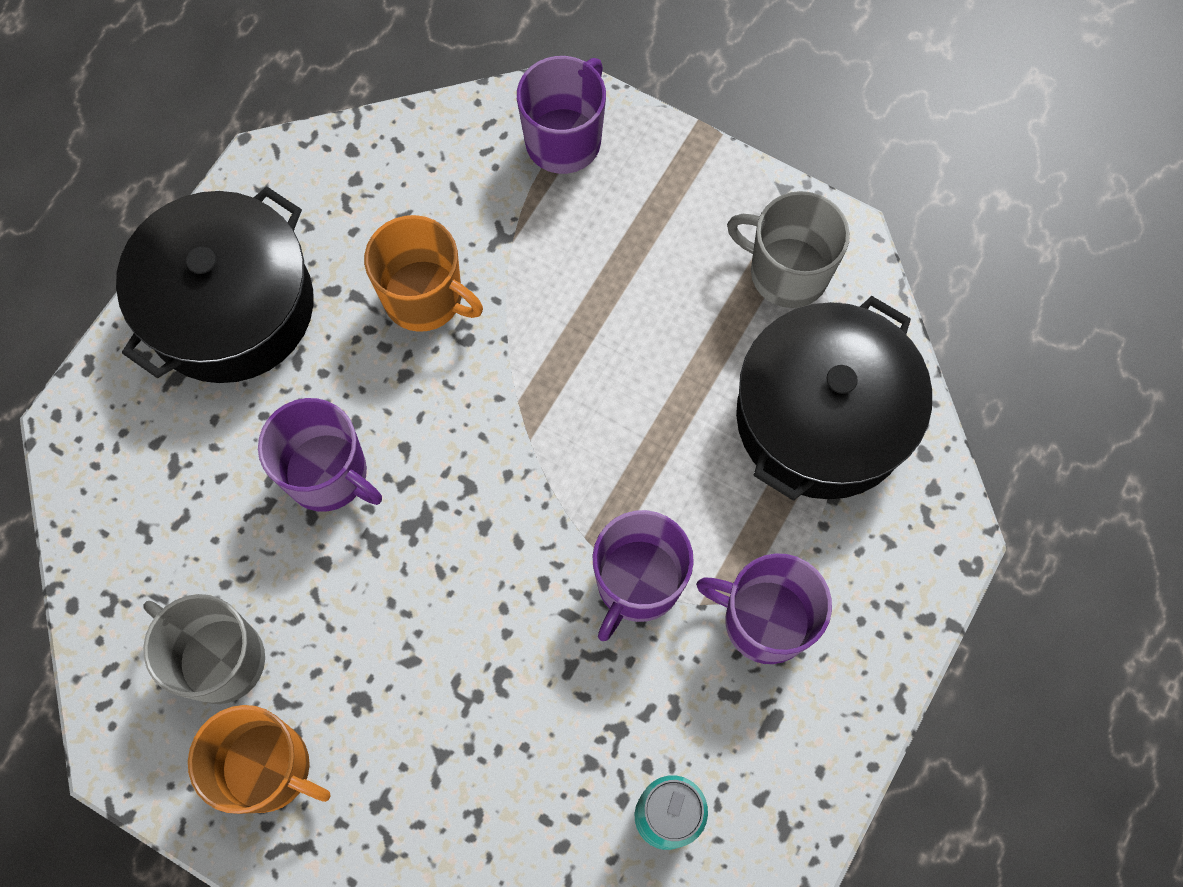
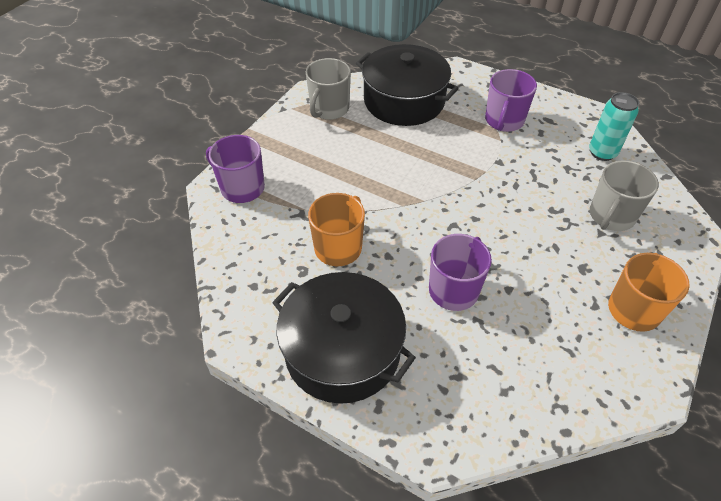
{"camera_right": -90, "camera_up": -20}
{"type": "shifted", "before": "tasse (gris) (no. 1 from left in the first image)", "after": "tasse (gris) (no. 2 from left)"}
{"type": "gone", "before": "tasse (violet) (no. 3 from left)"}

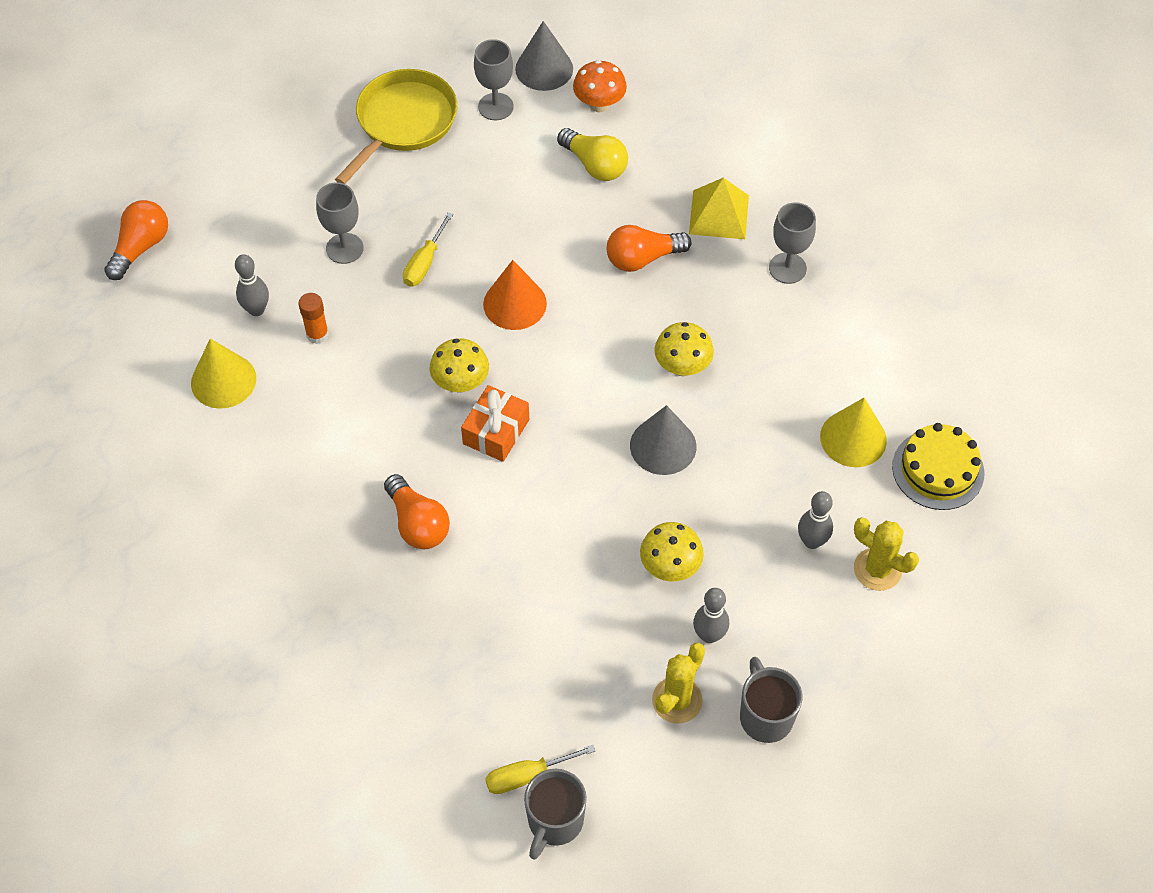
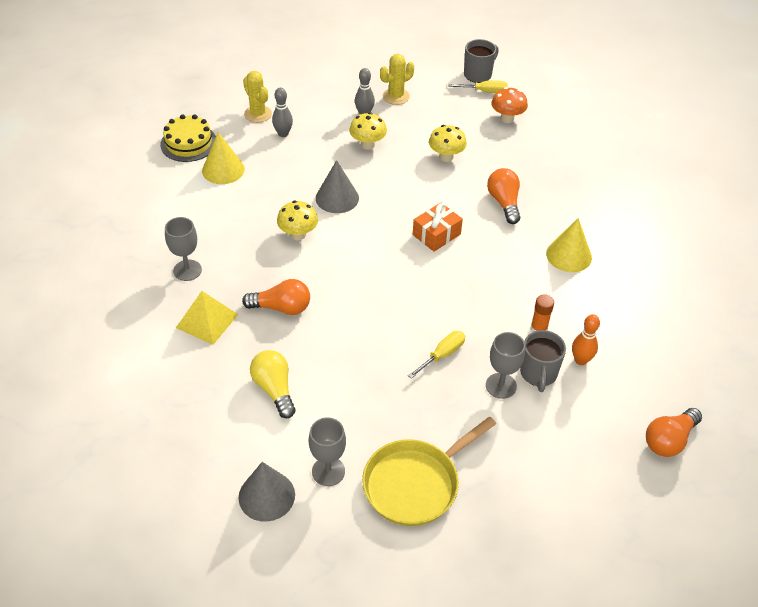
{"camera_right": -160, "camera_up": -10}
{"type": "shifted", "before": "champignon (jaune) (no. 1 from left in the first image)", "after": "champignon (jaune) (no. 3 from left)"}
{"type": "shifted", "before": "champignon (orange)"}
{"type": "shifted", "before": "tasse (gris) (no. 2 from left)"}
{"type": "shifted", "before": "cône (jaune) (no. 1 from left in the first image)", "after": "cône (jaune) (no. 2 from left)"}
{"type": "repainted", "before": "quille (gris) (no. 1 from left)", "after": "quille (orange)"}
{"type": "gone", "before": "cône (orange)"}

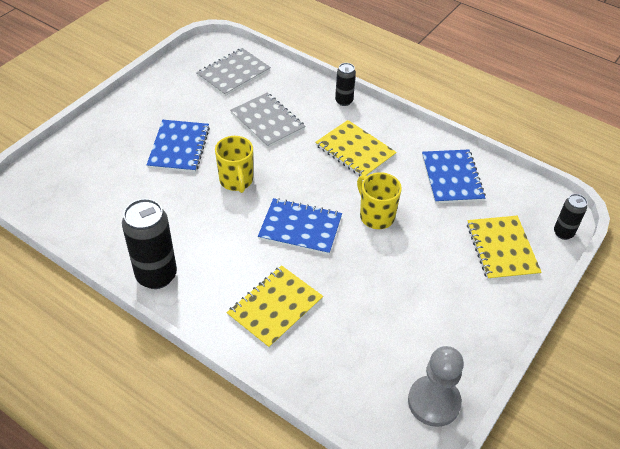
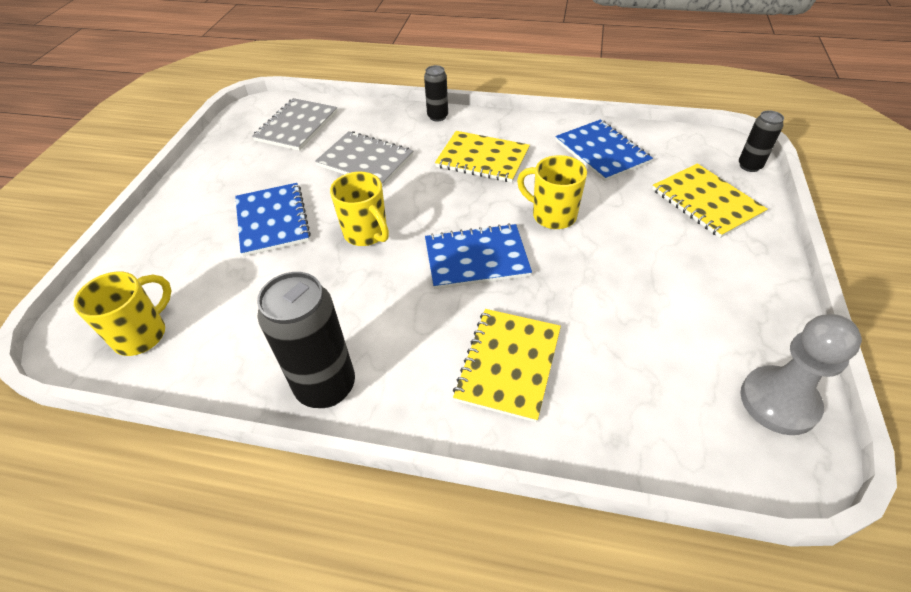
{"camera_right": -20, "camera_up": 0}
{"type": "new", "after": "tasse (jaune) (no. 1 from left)"}

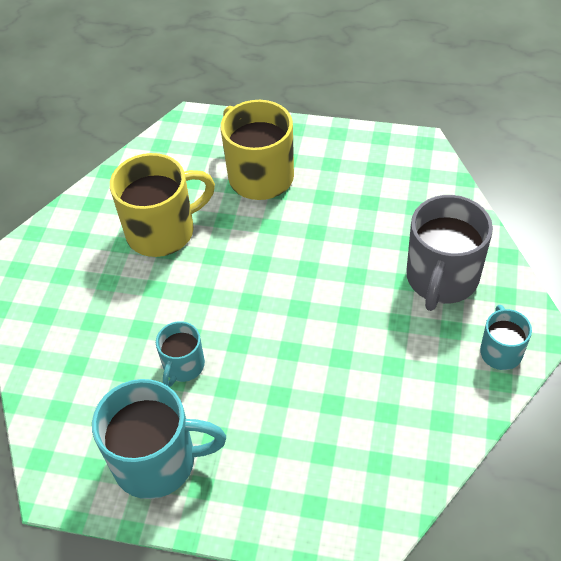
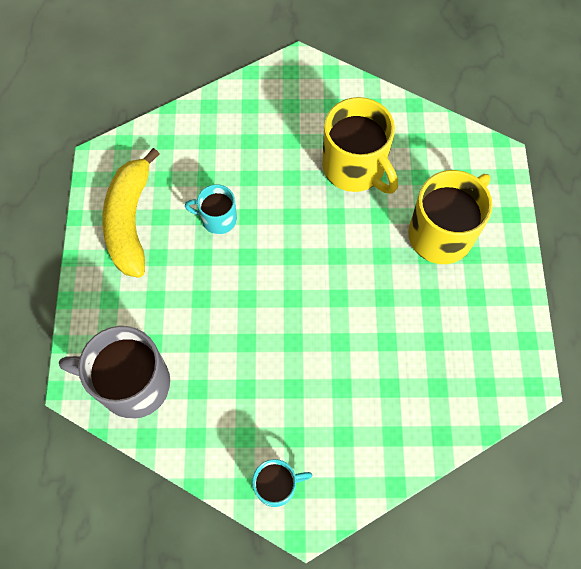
{"camera_right": 75, "camera_up": 15}
{"type": "shifted", "before": "tasse (gris)"}
{"type": "swapped", "before": "tasse (turquoise) (no. 1 from left)", "after": "banane (jaune)"}

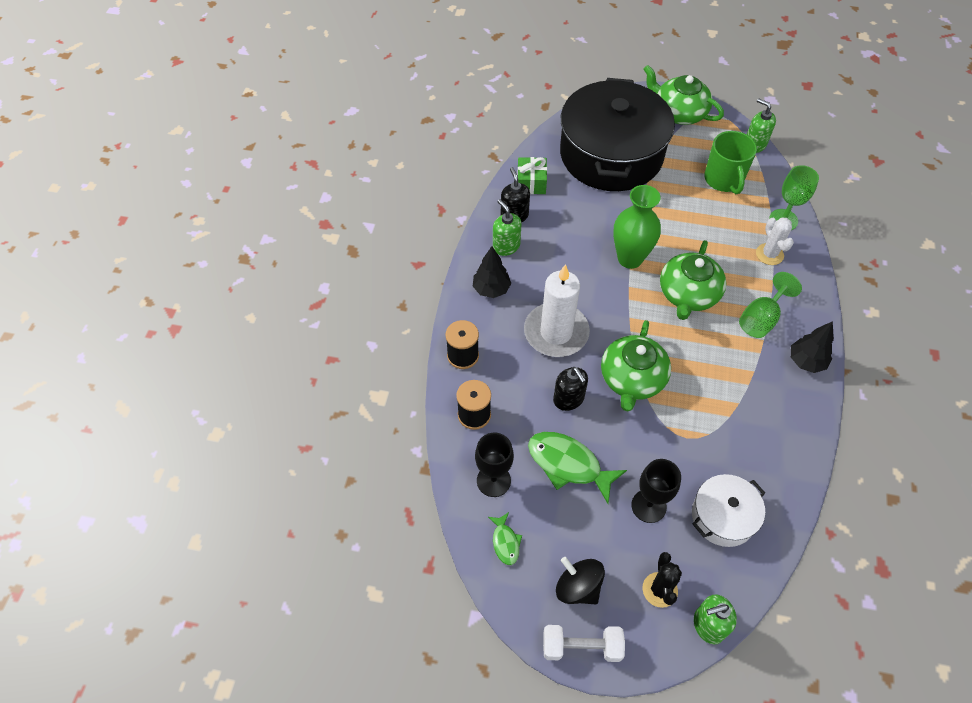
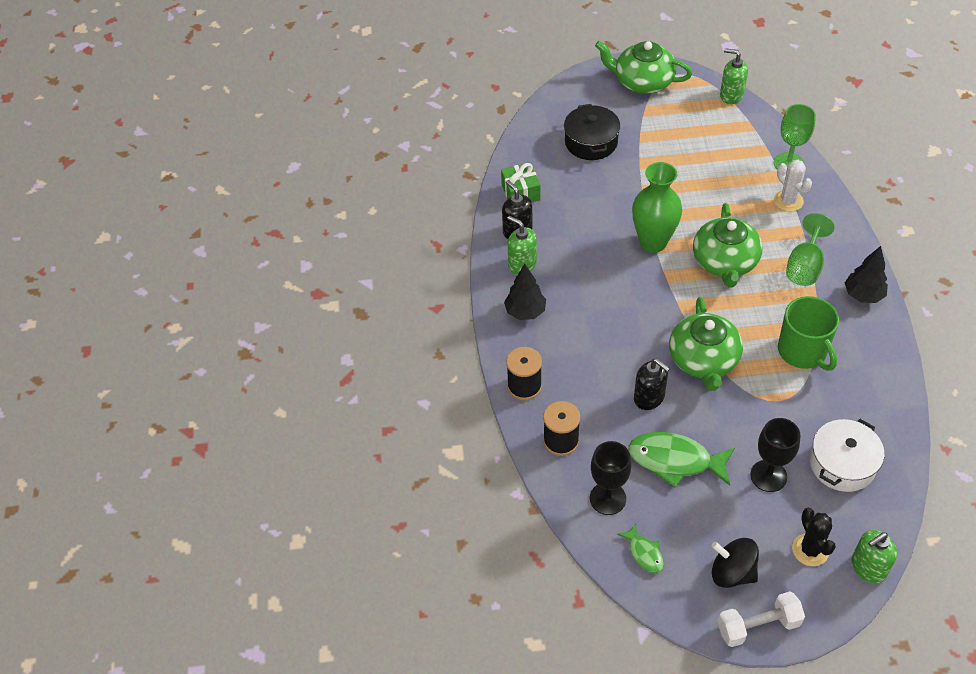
{"camera_right": -15, "camera_up": -5}
{"type": "scaled", "before": "marmite (noir)", "scale": 0.47}
{"type": "shifted", "before": "tasse (vert)"}
{"type": "gone", "before": "bougie (blanc)"}

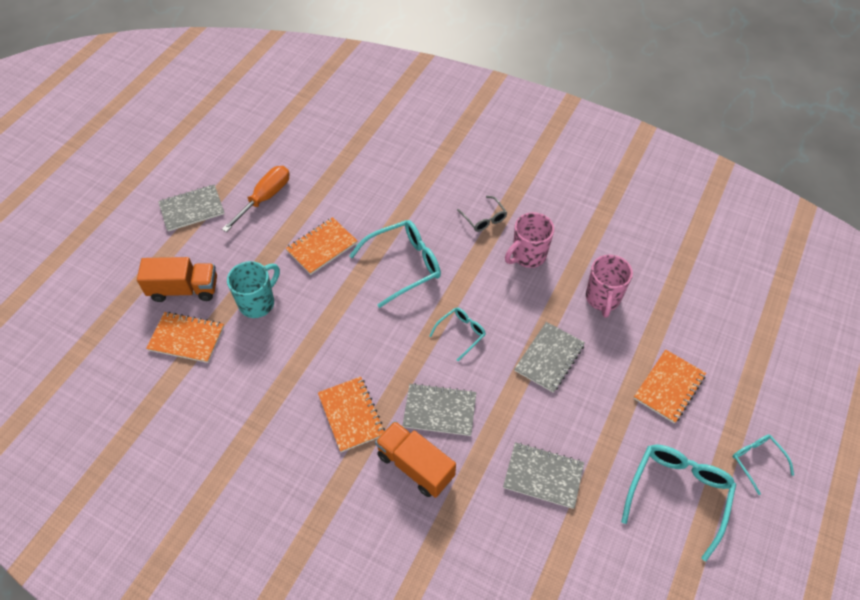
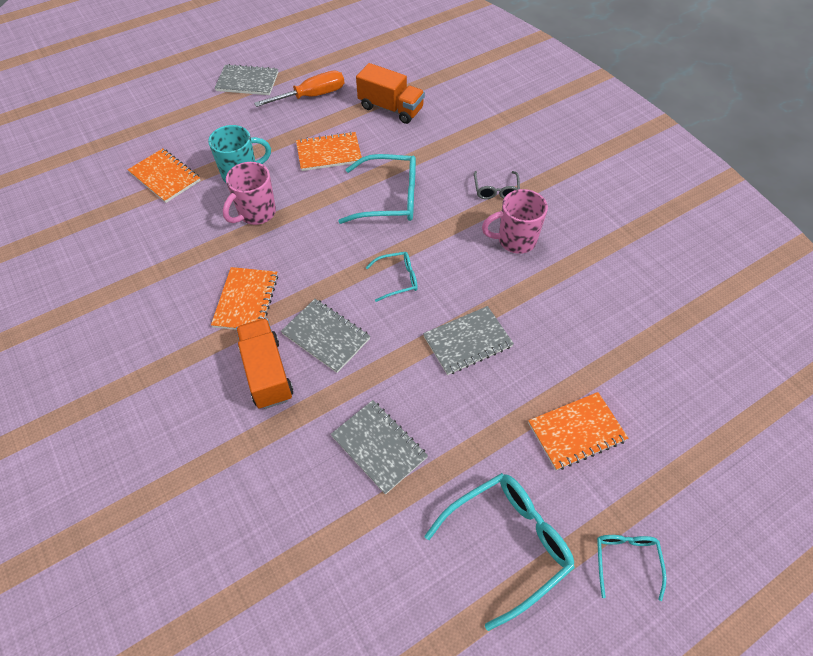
{"camera_right": 30, "camera_up": 0}
{"type": "shifted", "before": "tasse (rose) (no. 2 from left in the first image)", "after": "tasse (rose) (no. 1 from left)"}
{"type": "shifted", "before": "camion (orange) (no. 1 from left in the first image)", "after": "camion (orange) (no. 2 from left)"}

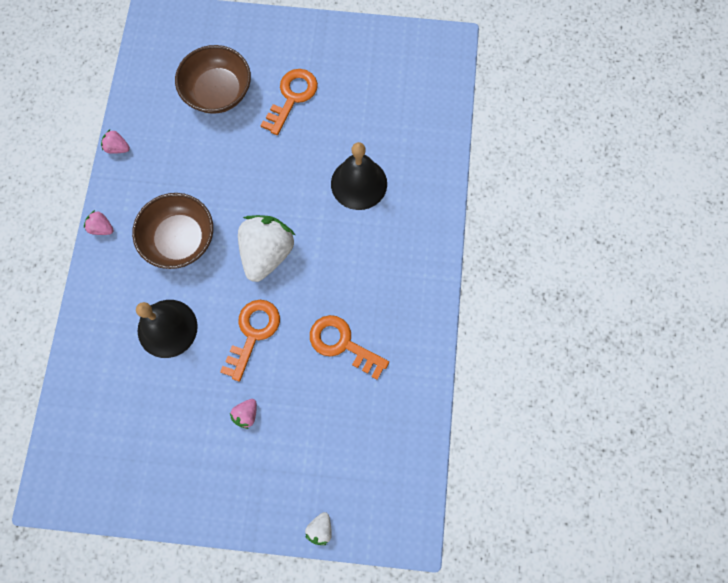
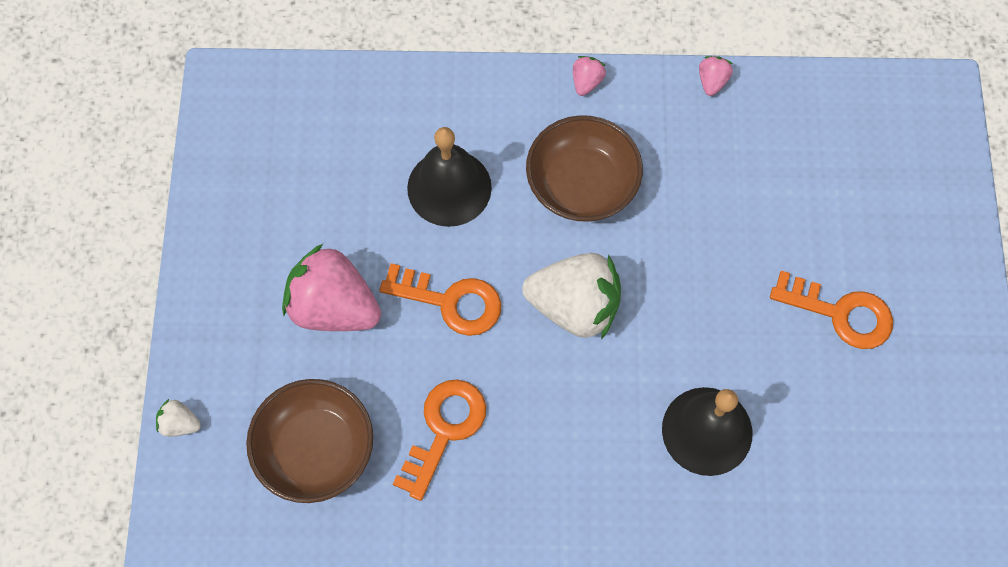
{"camera_right": 85, "camera_up": -5}
{"type": "shifted", "before": "bol (marron) (no. 2 from left in the first image)", "after": "bol (marron) (no. 1 from left)"}
{"type": "scaled", "before": "fraise (rose) (no. 3 from left in the first image)", "scale": 2.3}

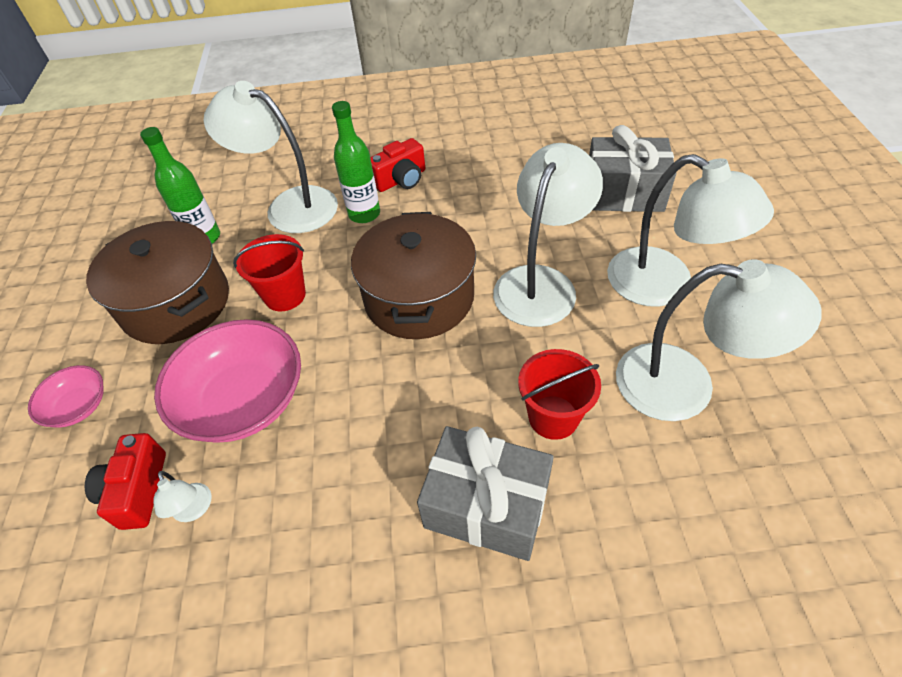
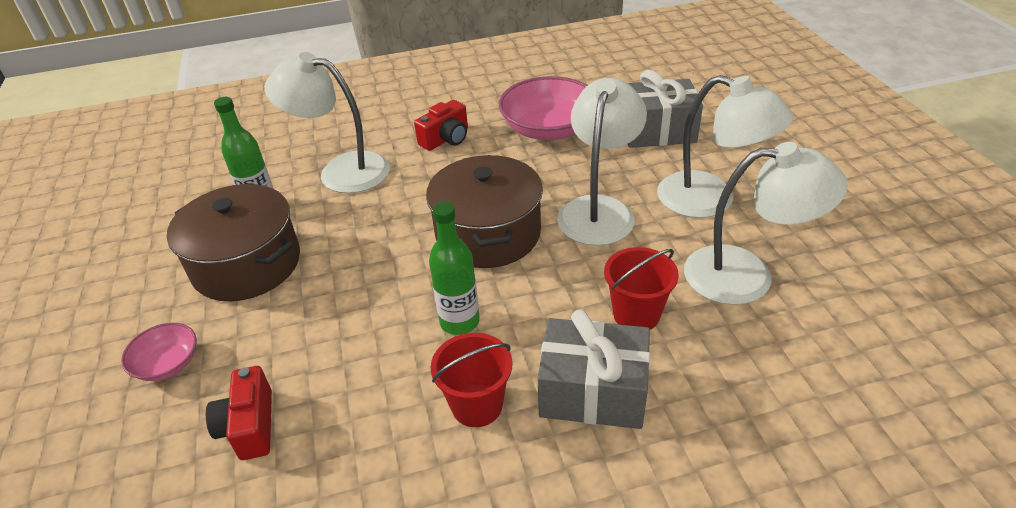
{"camera_right": -10, "camera_up": -10}
{"type": "shifted", "before": "bouteille (vert) (no. 2 from left)"}
{"type": "shifted", "before": "seau (rouge) (no. 1 from left)"}
{"type": "shifted", "before": "bol (rose) (no. 2 from left)"}
{"type": "gone", "before": "lampe (blanc) (no. 1 from left)"}

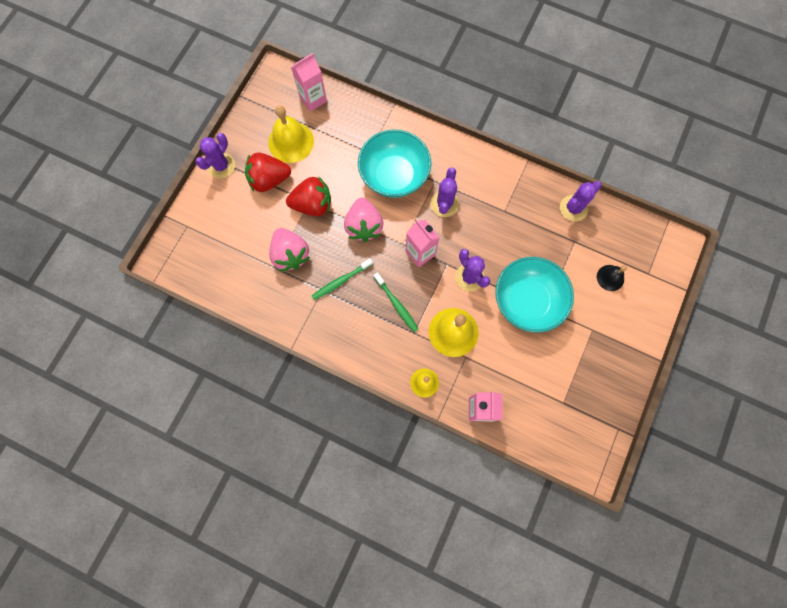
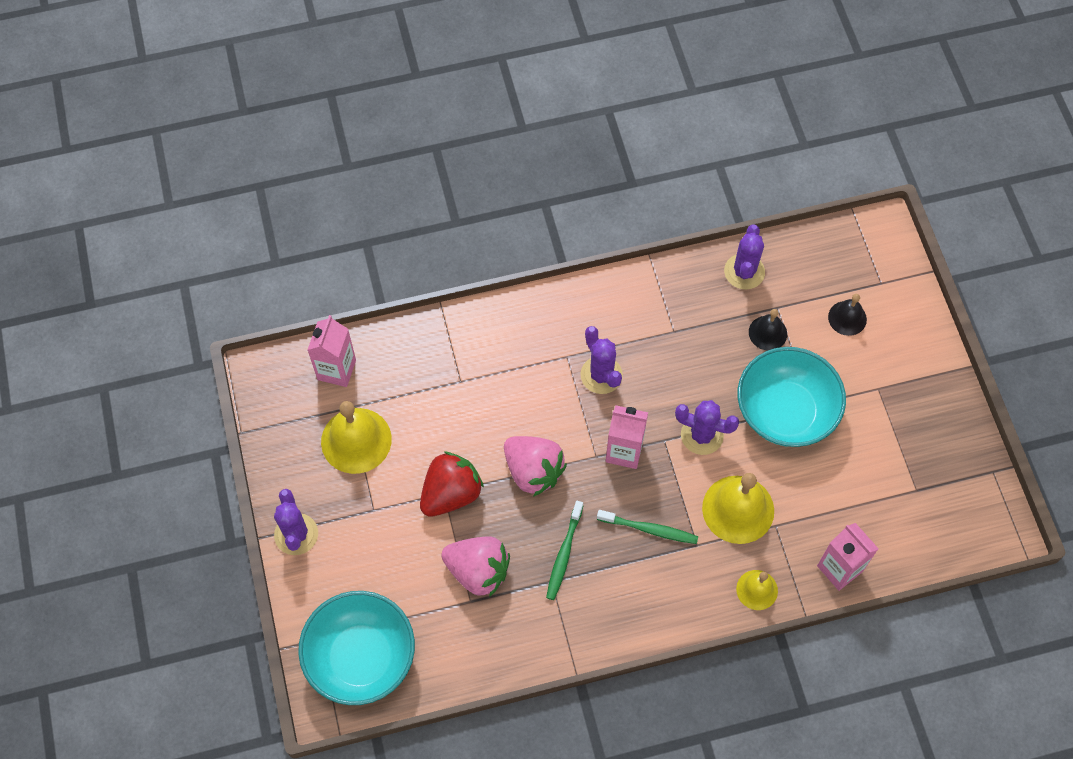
{"camera_right": -40, "camera_up": -10}
{"type": "shifted", "before": "bol (turquoise) (no. 1 from left)"}
{"type": "new", "after": "cloche (noir) (no. 1 from left)"}
{"type": "gone", "before": "fraise (rouge) (no. 1 from left)"}

